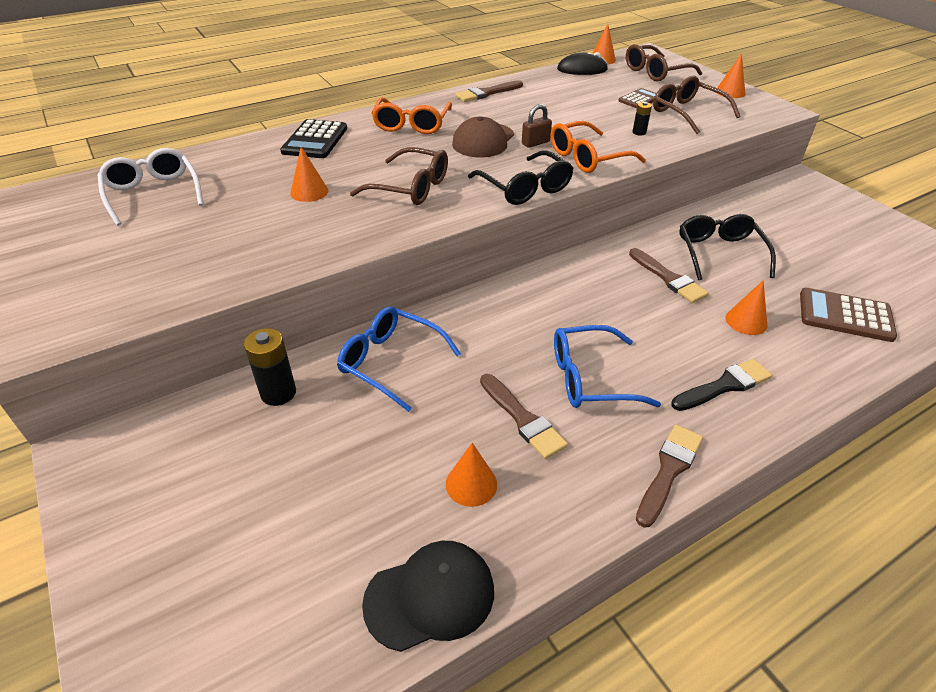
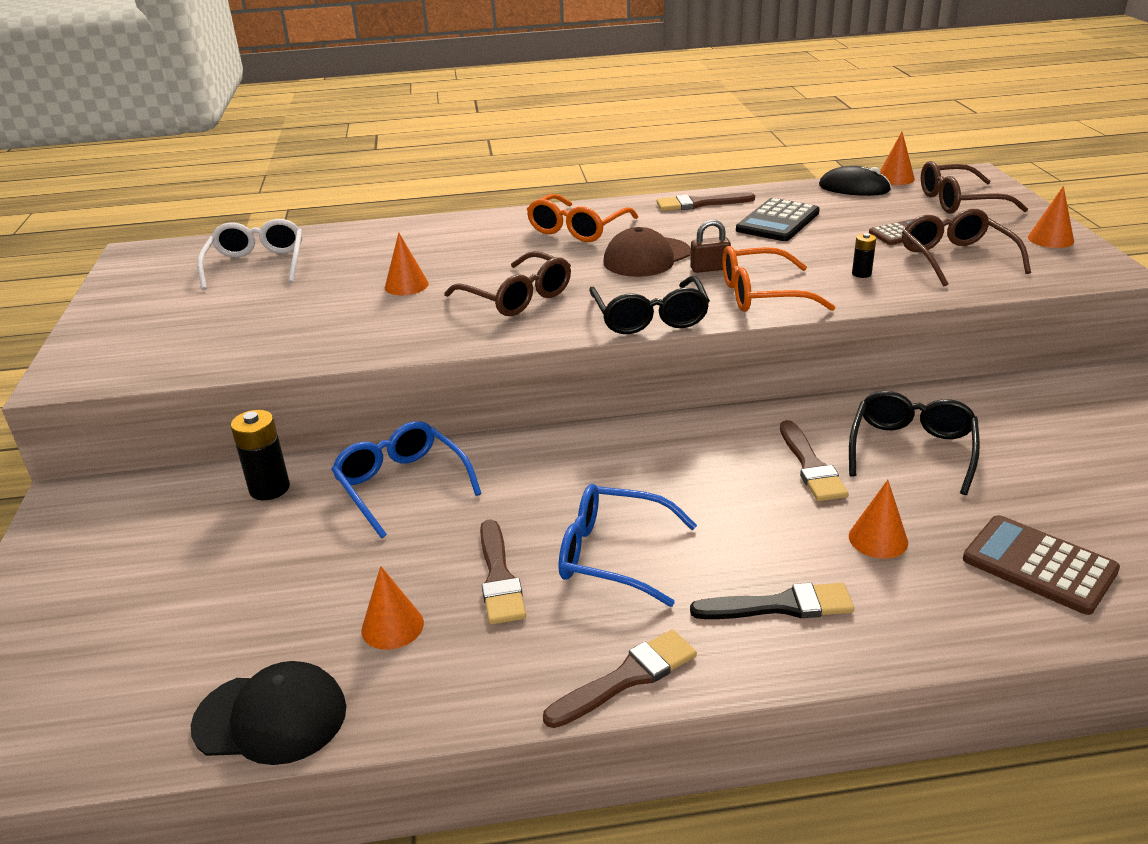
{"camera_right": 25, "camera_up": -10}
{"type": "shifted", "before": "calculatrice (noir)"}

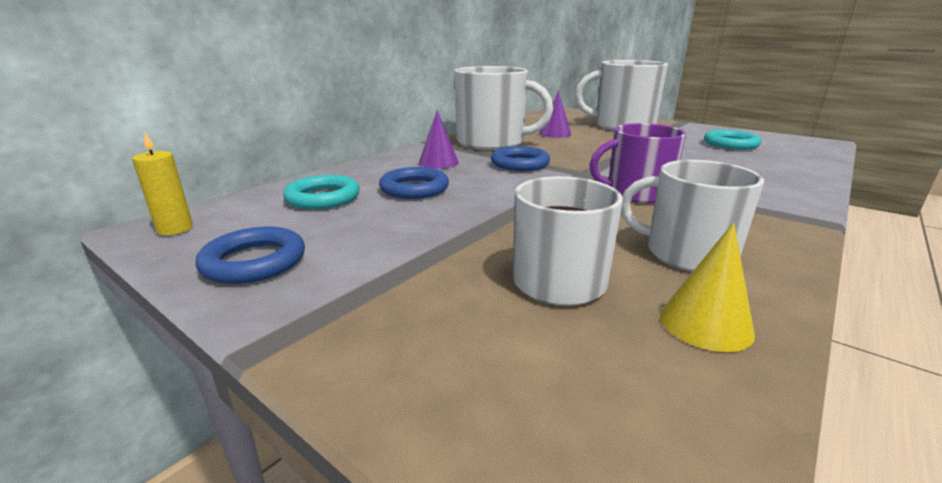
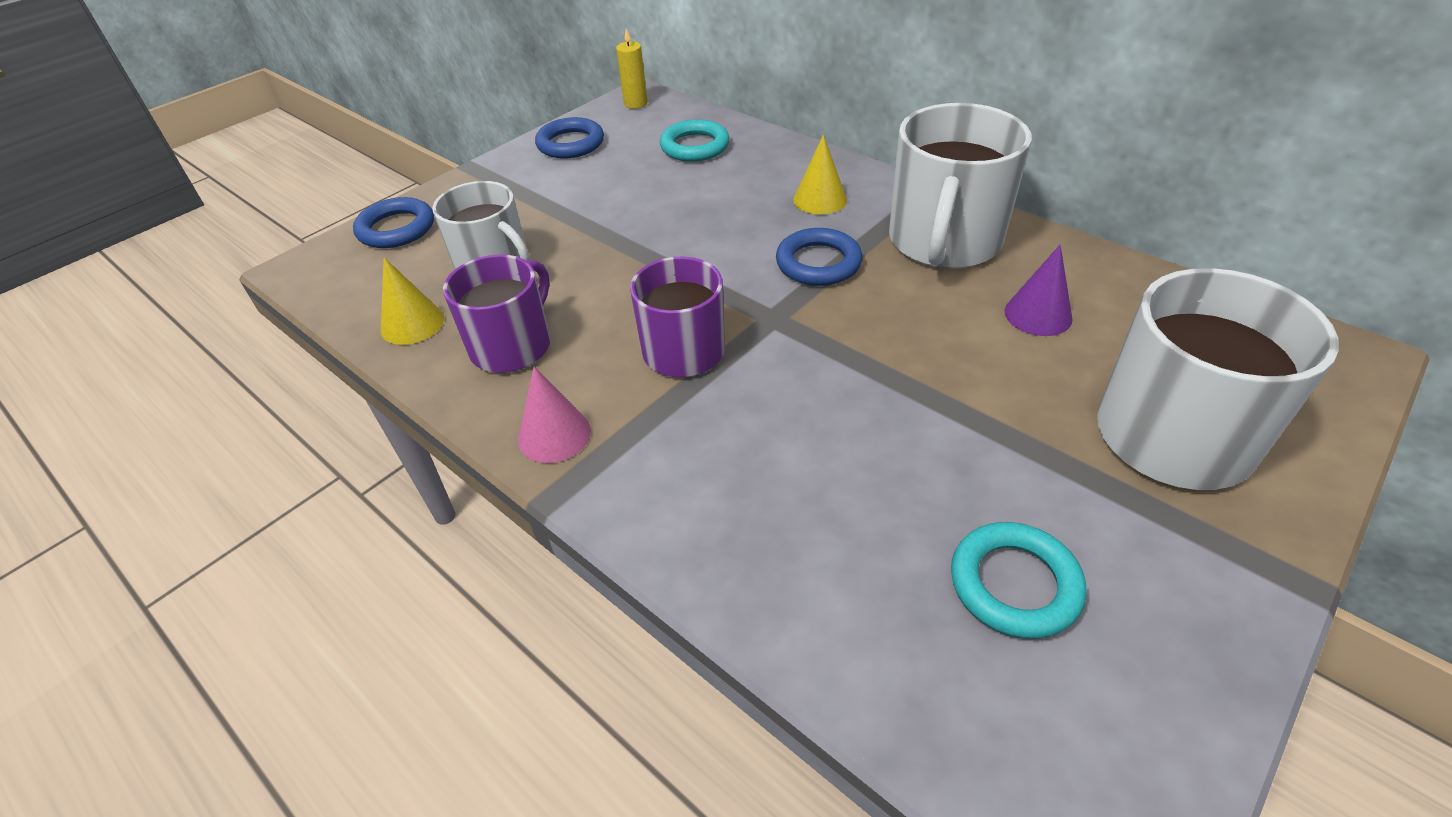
{"camera_right": 95, "camera_up": 20}
{"type": "shifted", "before": "anneau (bleu) (no. 2 from left in the first image)", "after": "anneau (bleu) (no. 1 from left)"}
{"type": "repainted", "before": "tasse (blanc) (no. 4 from left)", "after": "tasse (violet) (no. 1 from left)"}
{"type": "new", "after": "cône (rose)"}
{"type": "repainted", "before": "cône (violet) (no. 1 from left)", "after": "cône (jaune) (no. 2 from left)"}

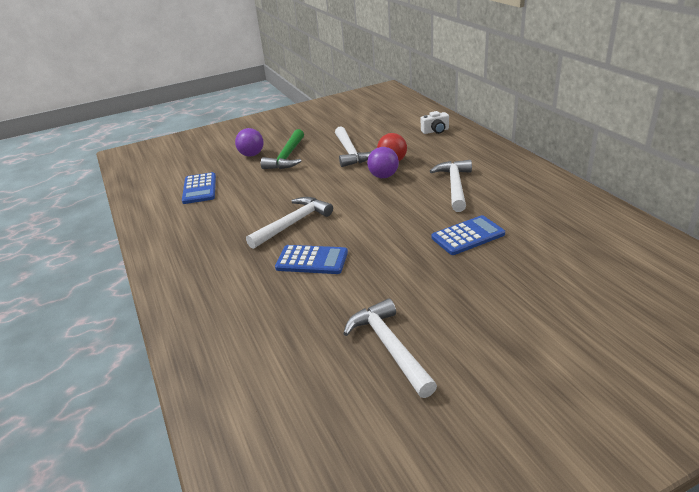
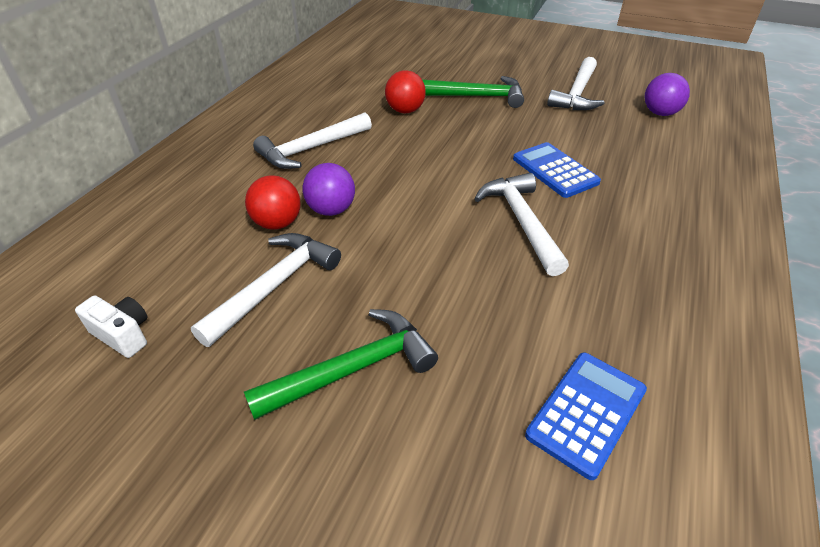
{"camera_right": -135, "camera_up": 10}
{"type": "shifted", "before": "appareil photo (blanc)"}
{"type": "swapped", "before": "calculatrice (bleu) (no. 3 from left)", "after": "balle (rouge) (no. 2 from left)"}
{"type": "new", "after": "marteau (vert) (no. 2 from left)"}
{"type": "rotated", "before": "marteau (blanc) (no. 1 from left in the first image)", "turn": 75}
{"type": "shifted", "before": "balle (violet) (no. 1 from left in the first image)", "after": "balle (violet) (no. 2 from left)"}

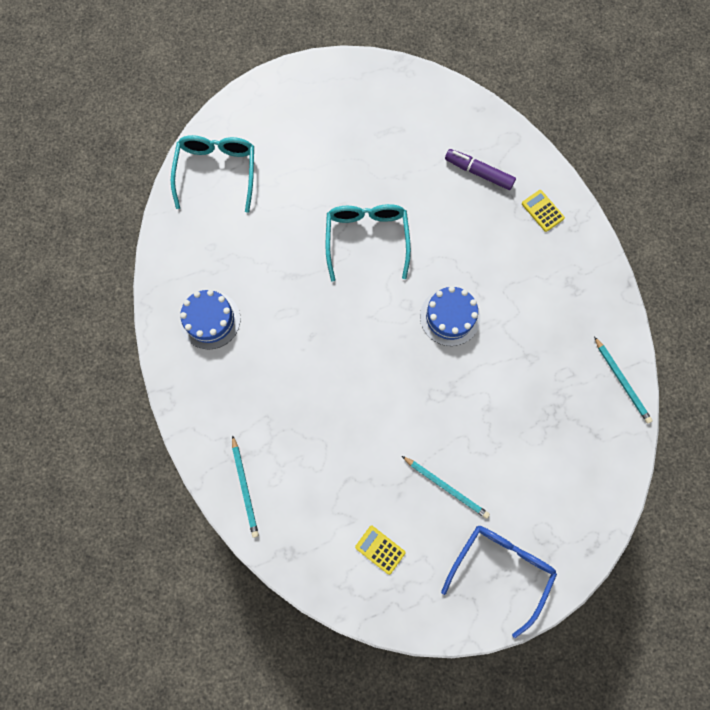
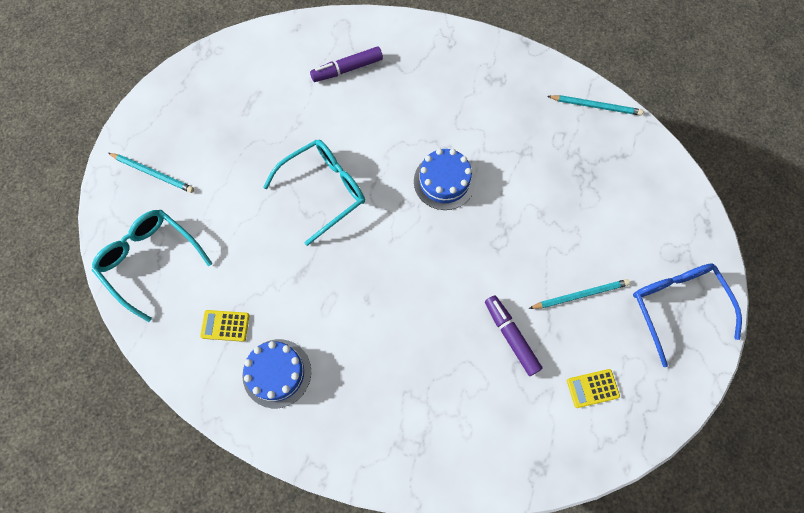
{"camera_right": -50, "camera_up": -5}
{"type": "shifted", "before": "crayon (turquoise) (no. 1 from left)"}
{"type": "shifted", "before": "calculatrice (jaune) (no. 2 from left in the first image)", "after": "calculatrice (jaune) (no. 1 from left)"}
{"type": "rotated", "before": "lunettes (turquoise) (no. 2 from left)", "turn": 105}
{"type": "new", "after": "feutre (violet) (no. 2 from left)"}

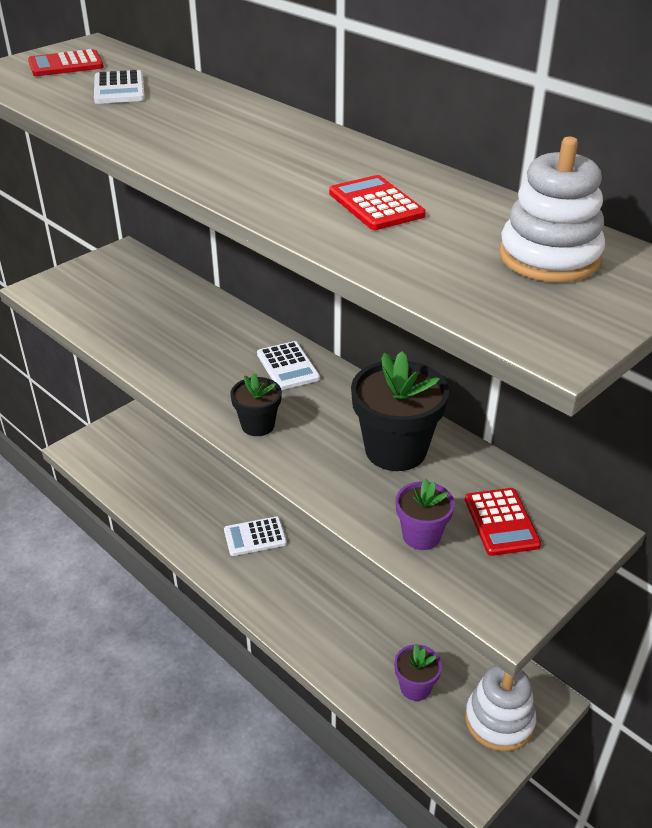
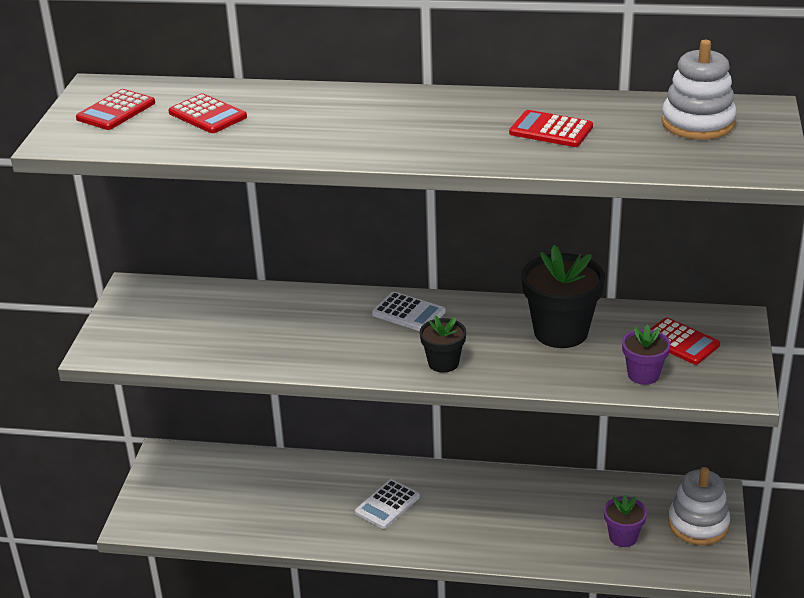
{"camera_right": -35, "camera_up": -5}
{"type": "repainted", "before": "calculatrice (blanc) (no. 1 from left)", "after": "calculatrice (rouge) (no. 2 from left)"}

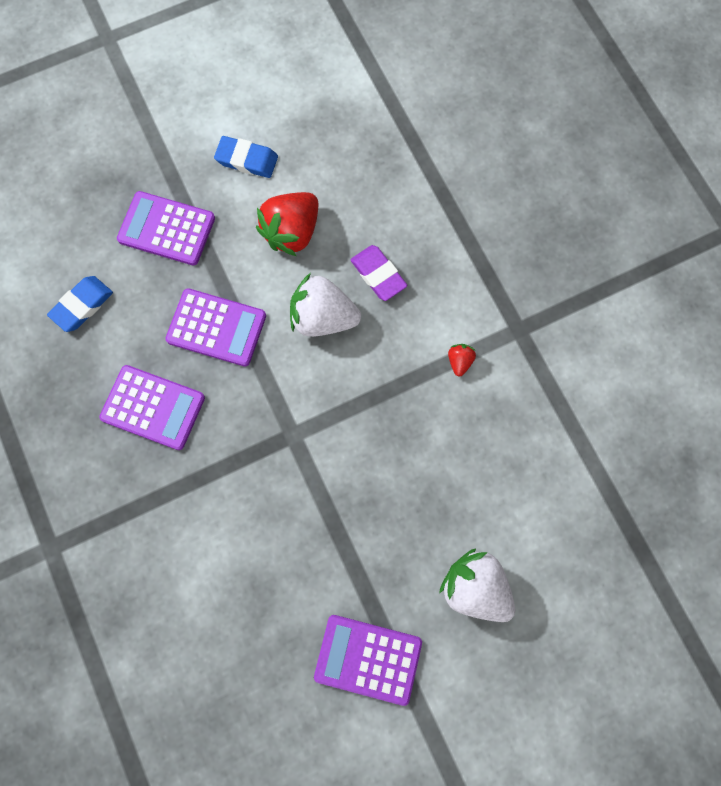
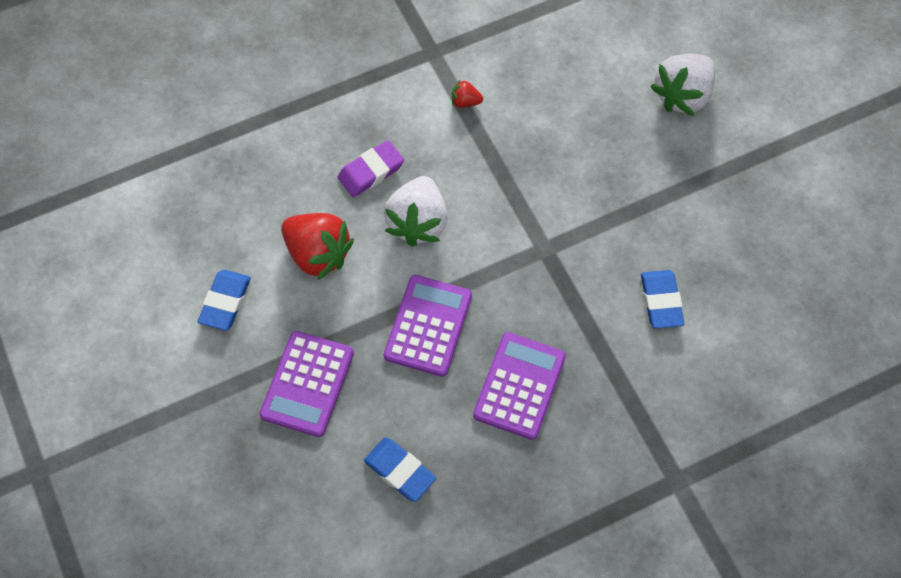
{"camera_right": -90, "camera_up": -10}
{"type": "new", "after": "gomme (bleu) (no. 3 from left)"}
{"type": "gone", "before": "calculatrice (violet) (no. 4 from left)"}

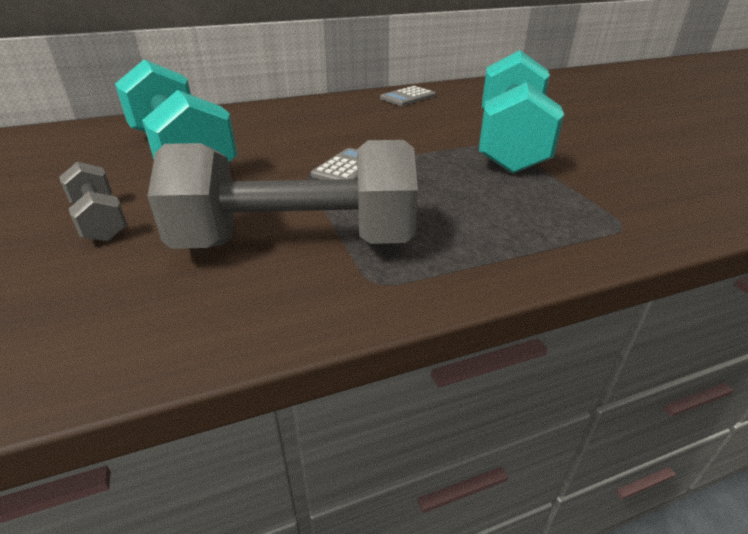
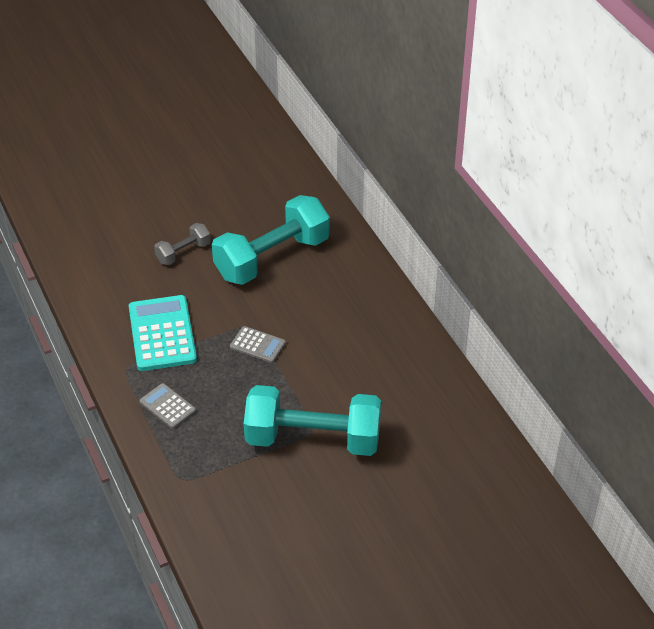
{"camera_right": 85, "camera_up": 10}
{"type": "swapped", "before": "haltère (gris) (no. 2 from left)", "after": "calculatrice (turquoise)"}
{"type": "shifted", "before": "calculatrice (gris) (no. 2 from left in the first image)", "after": "calculatrice (gris) (no. 1 from left)"}

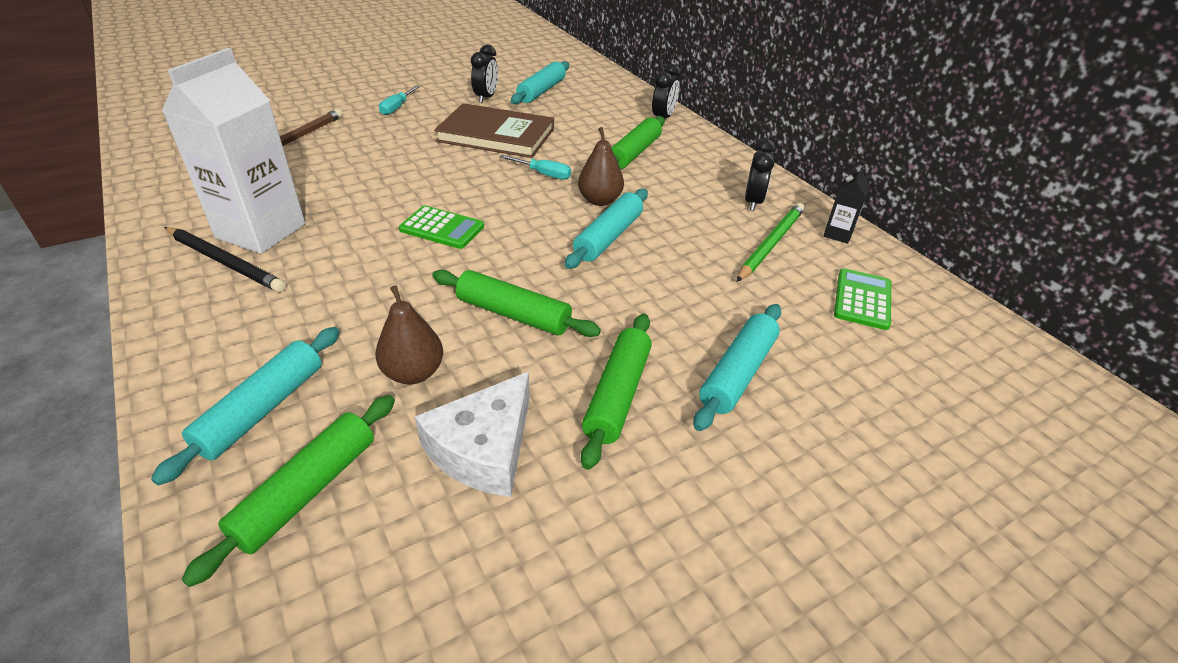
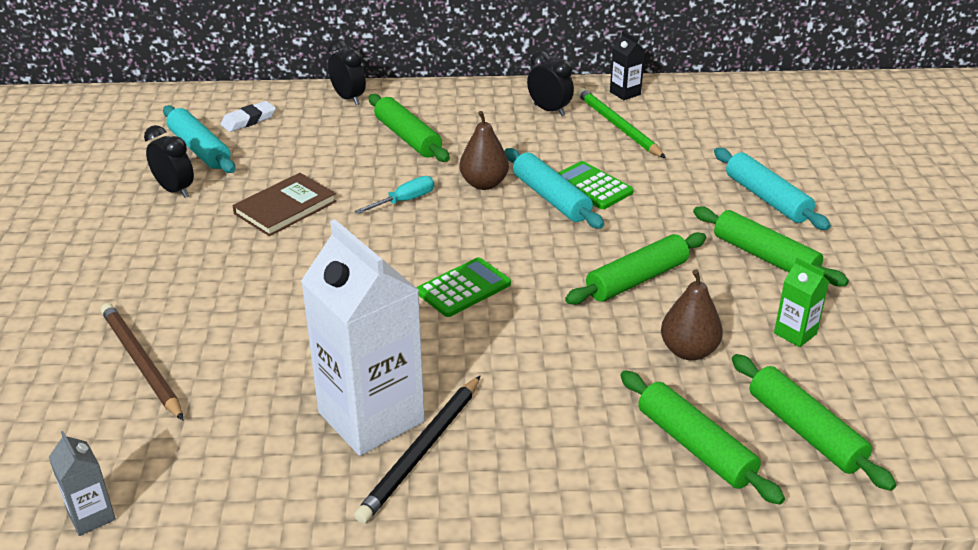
{"camera_right": -60, "camera_up": -5}
{"type": "new", "after": "brique de lait (gris)"}
{"type": "new", "after": "gomme (blanc)"}
{"type": "scaled", "before": "livre (marron)", "scale": 0.66}
{"type": "rotated", "before": "crayon (noir)", "turn": 150}
{"type": "shifted", "before": "calculatrice (vert) (no. 2 from left)"}
{"type": "repainted", "before": "rouleau à pâtisserie (turquoise) (no. 1 from left)", "after": "rouleau à pâtisserie (vert) (no. 3 from left)"}
{"type": "swapped", "before": "fromage (blanc)", "after": "brique de lait (vert)"}
{"type": "gone", "before": "tournevis (turquoise) (no. 1 from left)"}

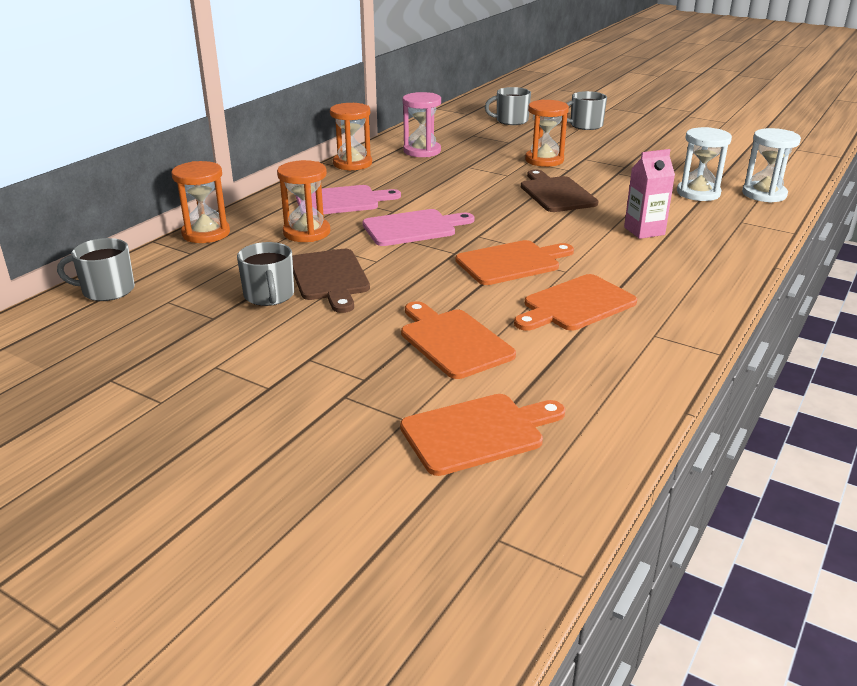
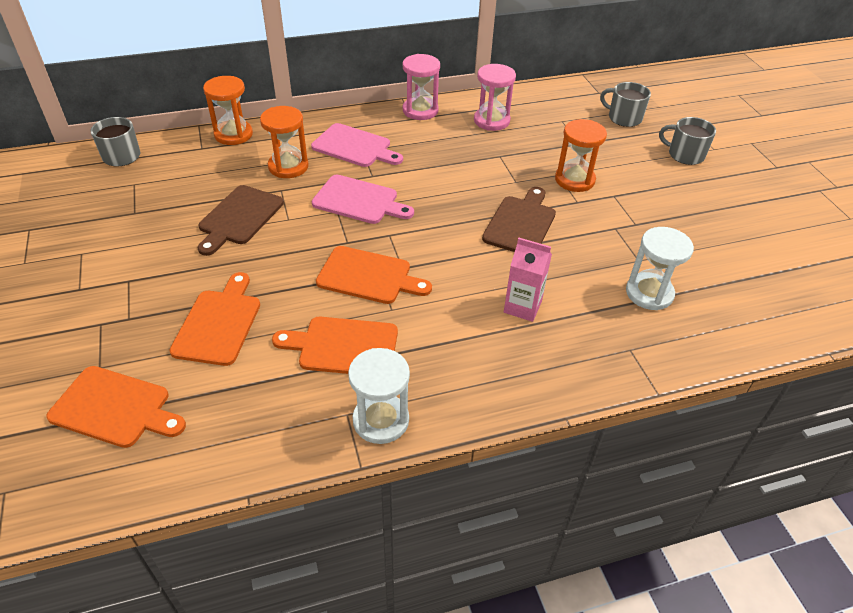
{"camera_right": 40, "camera_up": 15}
{"type": "shifted", "before": "sablier (blanc) (no. 2 from left in the first image)", "after": "sablier (blanc) (no. 1 from left)"}
{"type": "repainted", "before": "sablier (orange) (no. 3 from left)", "after": "sablier (rose) (no. 1 from left)"}
{"type": "gone", "before": "tasse (gris) (no. 2 from left)"}

